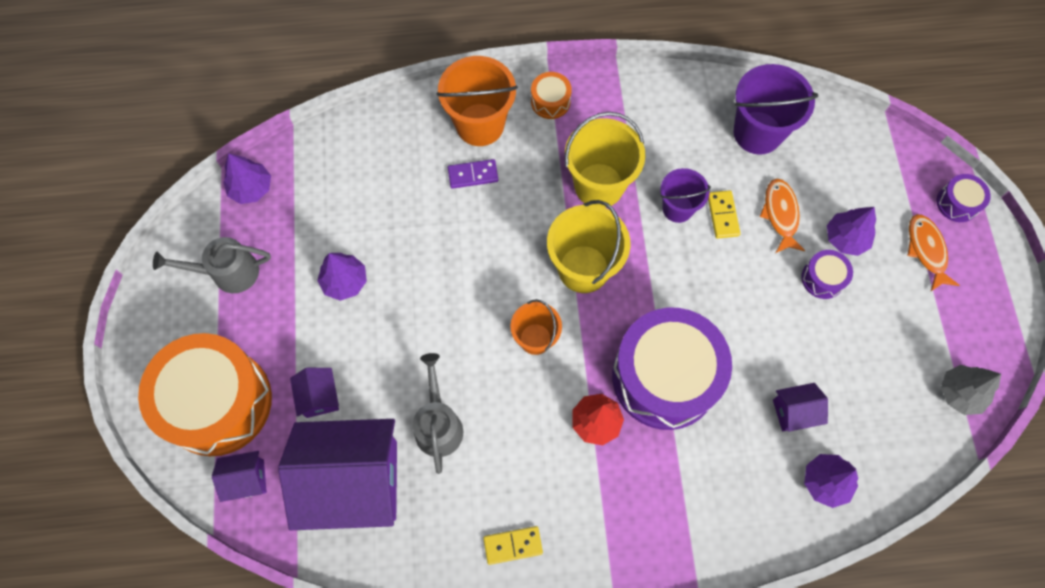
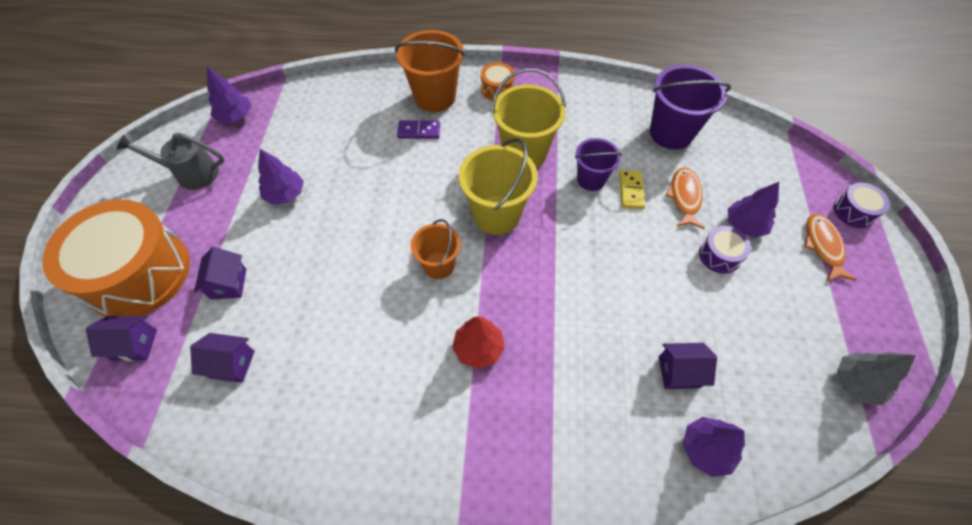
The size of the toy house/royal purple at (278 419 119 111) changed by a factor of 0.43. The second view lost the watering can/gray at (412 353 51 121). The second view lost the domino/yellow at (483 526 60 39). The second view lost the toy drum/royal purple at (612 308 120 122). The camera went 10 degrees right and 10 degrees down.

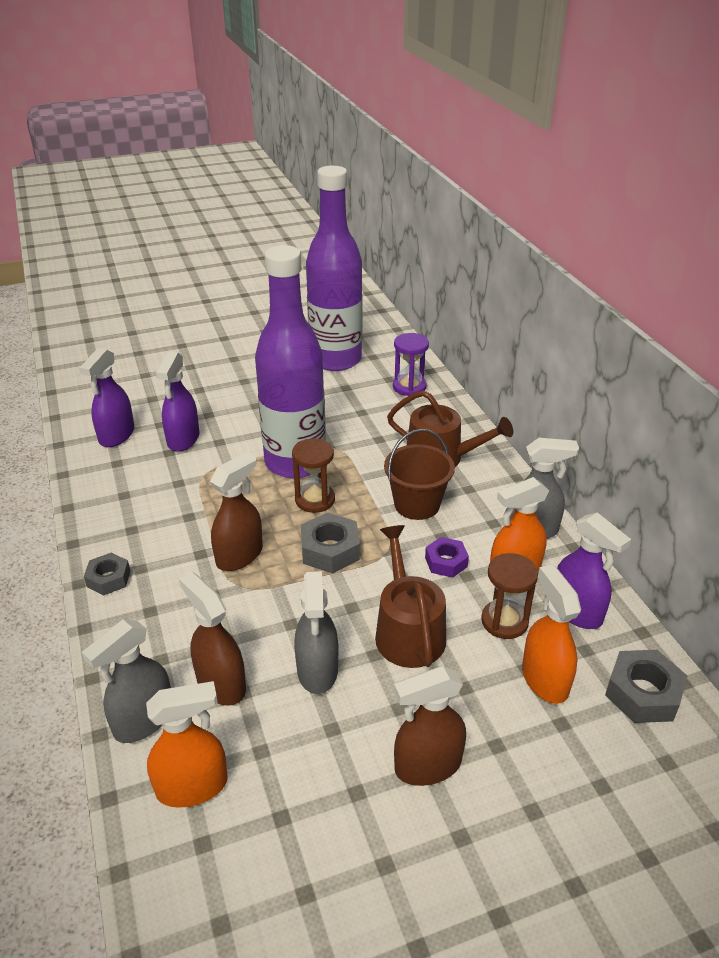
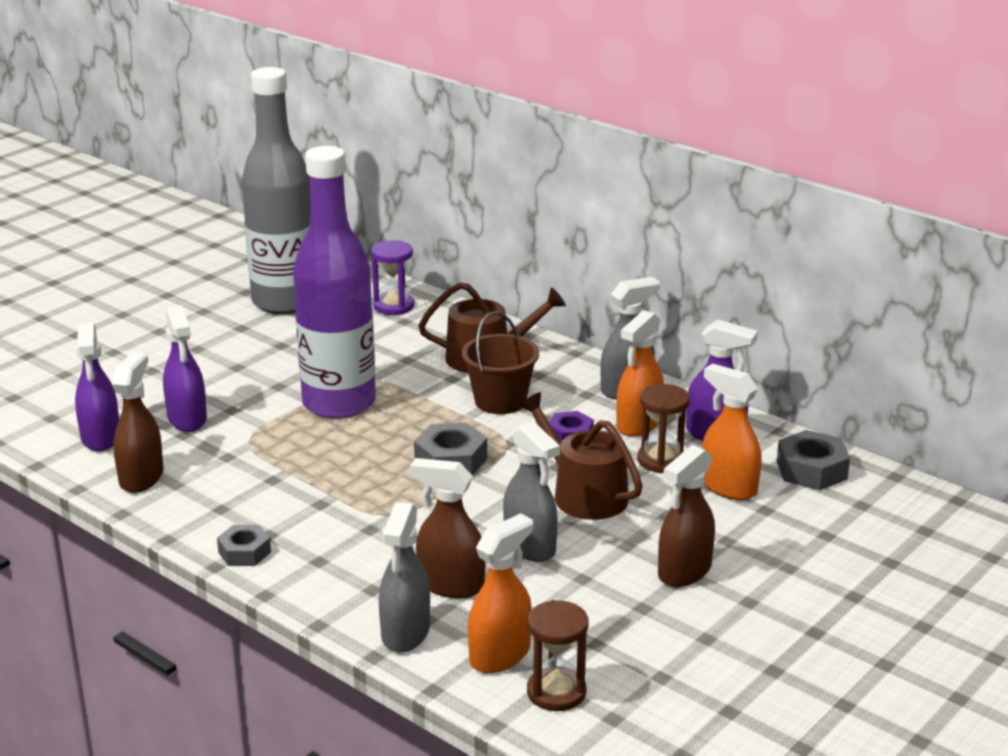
The spray bottle/dark brown ended up elsewhere, having gone from (210 452 53 119) to (113 351 51 142). What was the drink bottle/royal purple at (306 166 56 205) turned into the drink bottle/gray at (241 67 70 247). The sandglass/dark brown ended up elsewhere, having gone from (292 438 43 75) to (527 600 62 111). The camera went 30 degrees left and 10 degrees down.

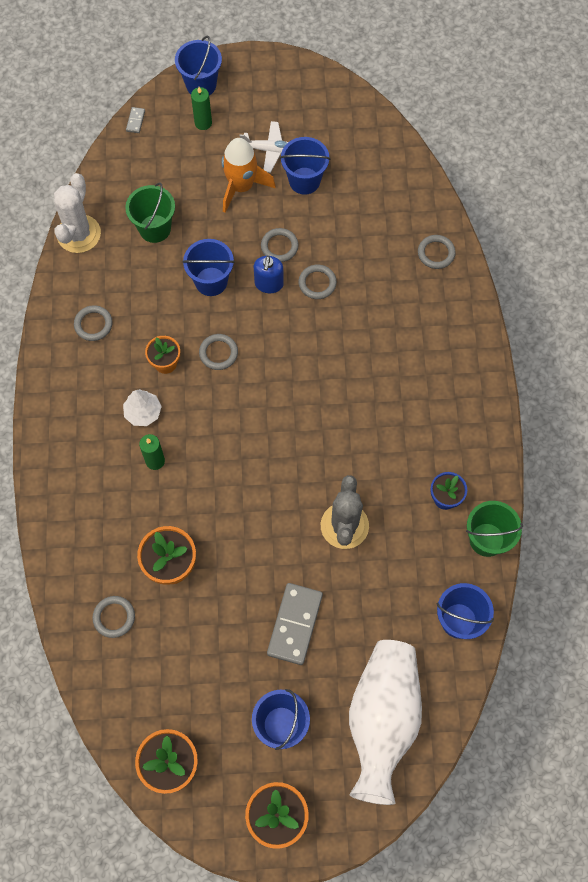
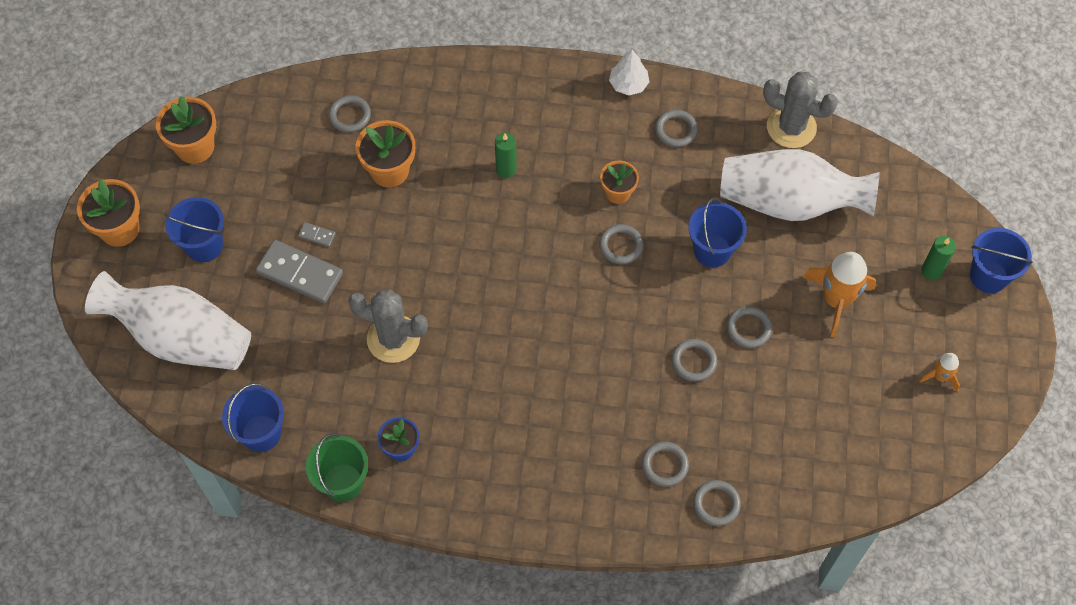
The domino/gray ended up elsewhere, having gone from (126 107 19 26) to (298 222 38 25). The tree/pure white ended up elsewhere, having gone from (123 389 39 37) to (609 50 40 46). The second view gained the hoop/gray at (642 442 47 45). Where the pail/emerald stood at (125 182 50 61), the tall vase/pure white came to stand at (720 149 160 72). What was the saguaro cactus/pure white at (54 173 47 80) turned into the saguaro cactus/gray at (763 72 75 76). The second view gained the spaceship/bright orange at (919 353 41 39). The second view lost the toy plane/pure white at (240 121 48 52). The second view lost the soap dispenser/blue at (254 256 30 37). The second view lost the pail/blue at (280 137 50 58). The camera went 100 degrees right and 5 degrees down.

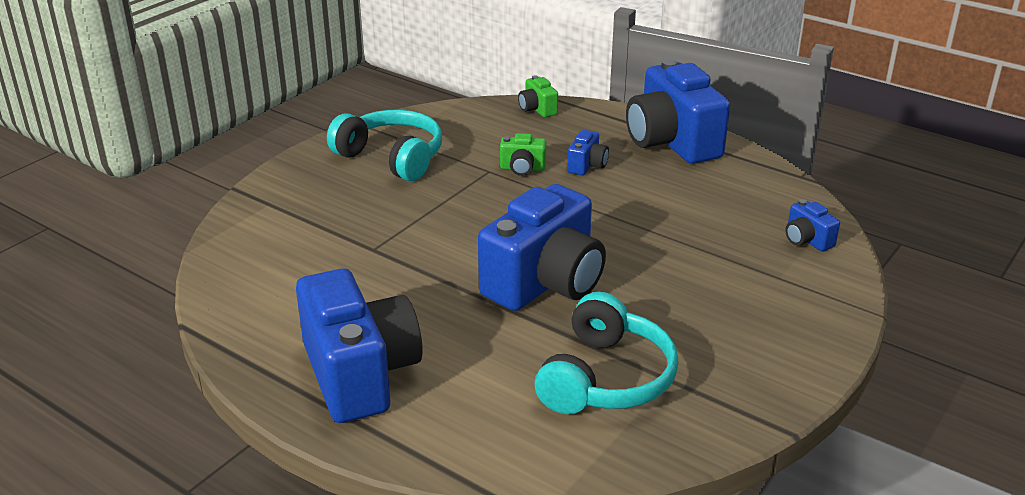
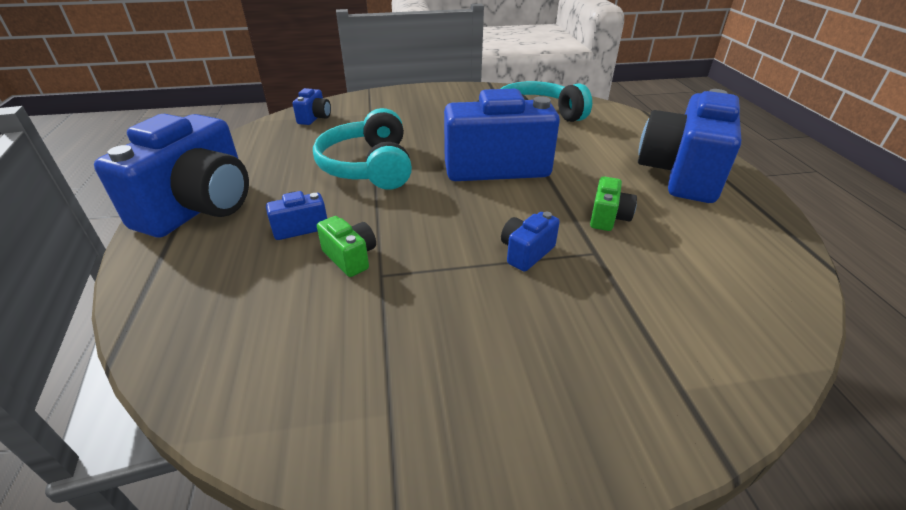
The headset/teal ended up elsewhere, having gone from (327 110 115 71) to (313 108 99 82). The second view gained the compact camera/blue at (501 212 59 60). The compact camera/emerald ended up elsewhere, having gone from (518 76 40 41) to (590 176 47 55). The camera went 135 degrees left and 5 degrees up.

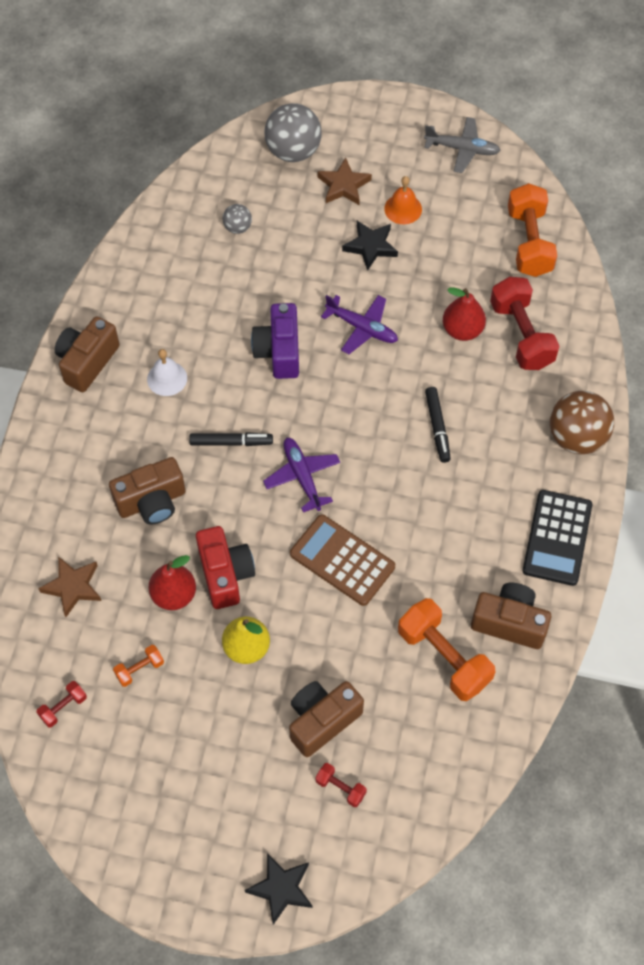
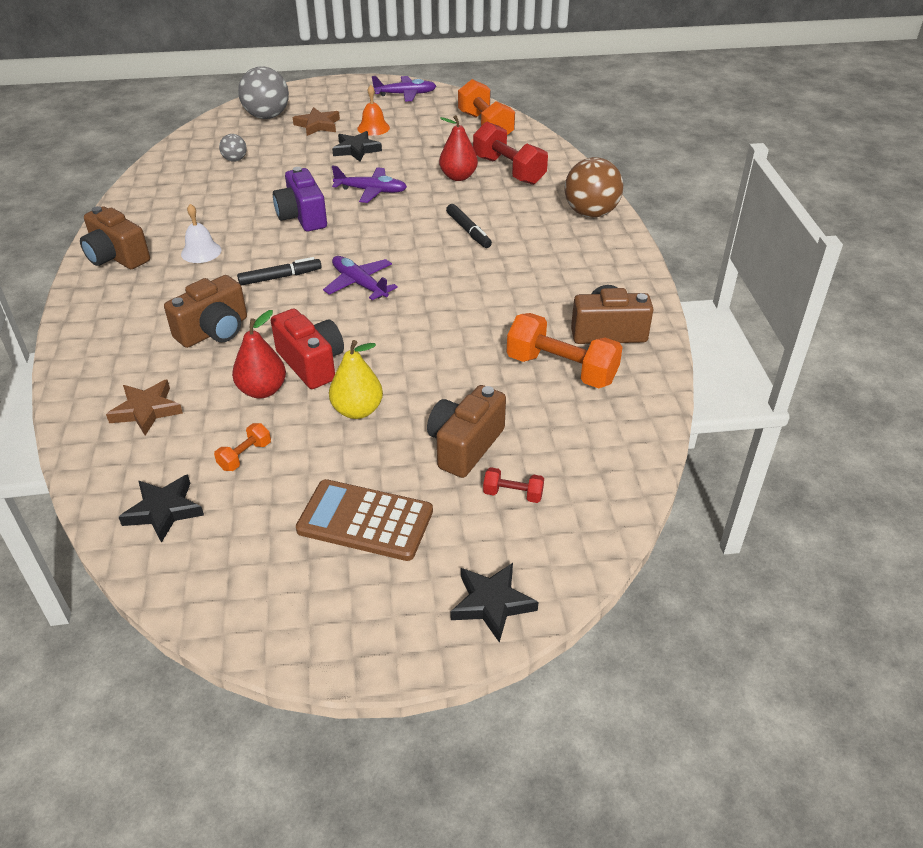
The compact camera/dark brown at (55 316 65 76) ended up facing another way, 60 degrees counterclockwise from before. Where the free weight/scarlet stood at (37 681 50 47), the five-pointed star/ebony came to stand at (119 474 85 69). The calculator/dark brown ended up elsewhere, having gone from (290 514 105 92) to (296 479 137 82). What was the toy plane/gray at (424 117 77 56) turned into the toy plane/royal purple at (372 76 64 26). The second view lost the calculator/ebony at (523 490 69 96). The camera went 20 degrees left and 20 degrees down.

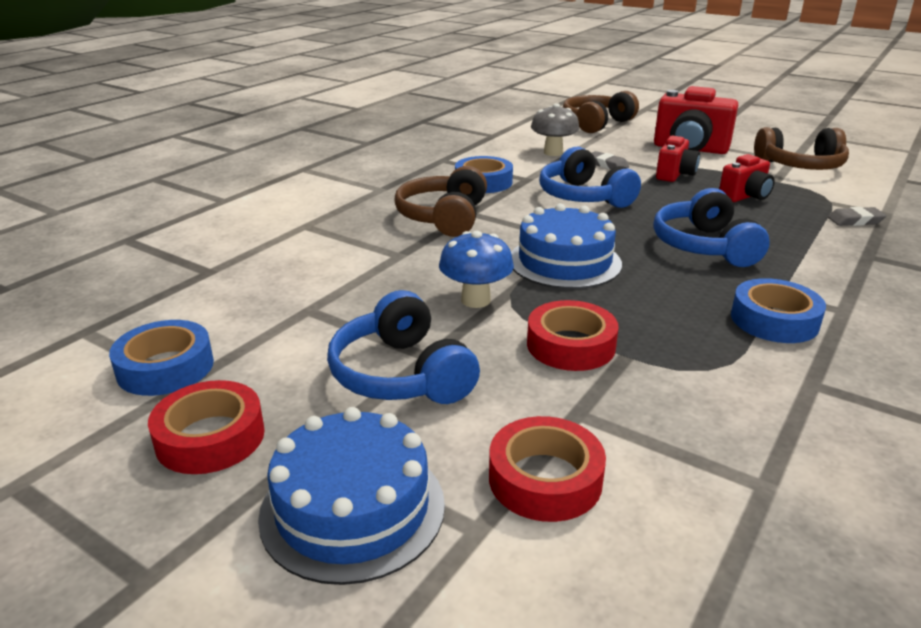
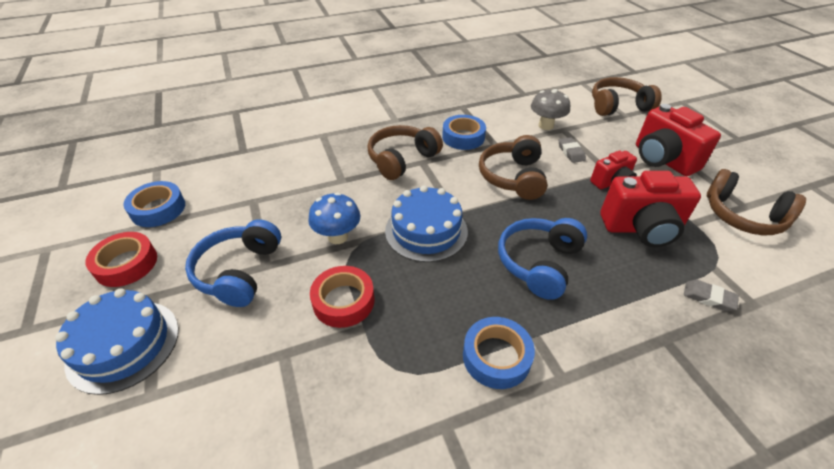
What was the headset/blue at (539 147 102 61) turned into the headset/dark brown at (479 135 68 65). The size of the compact camera/scarlet at (719 154 56 48) changed by a factor of 1.70. The second view lost the sticky tape/scarlet at (489 416 117 106). The camera went 35 degrees right and 15 degrees up.

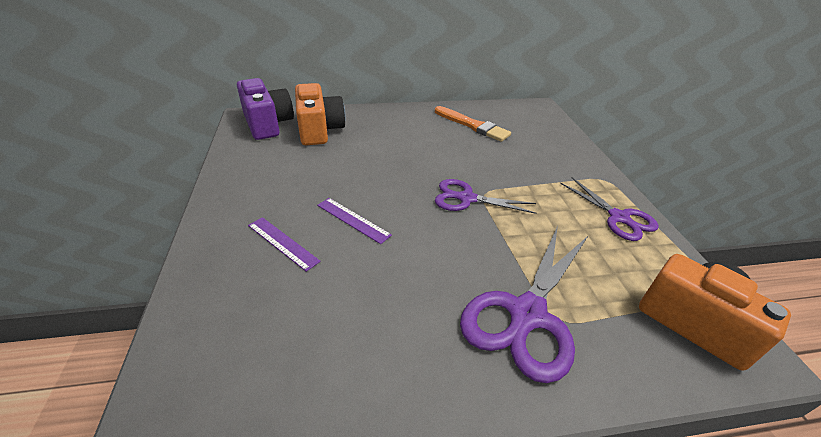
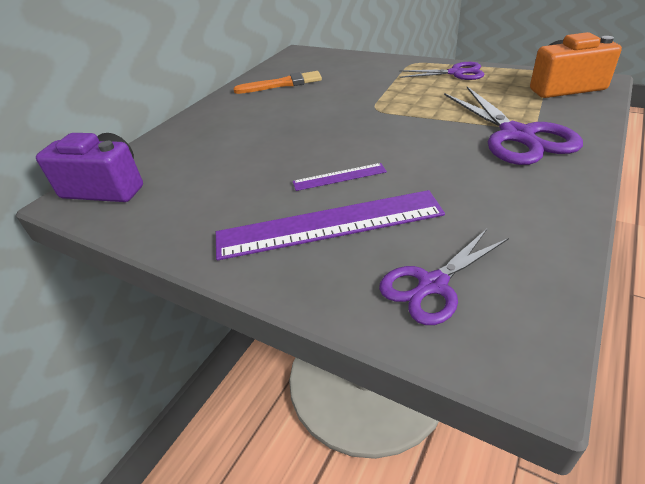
The size of the measuring stick/royal purple at (248 217 73 55) changed by a factor of 2.12. The pair of scissors/royal purple ended up elsewhere, having gone from (435 179 101 35) to (379 229 130 96). The second view lost the compact camera/bright orange at (295 83 51 62). The camera went 45 degrees left and 0 degrees up.

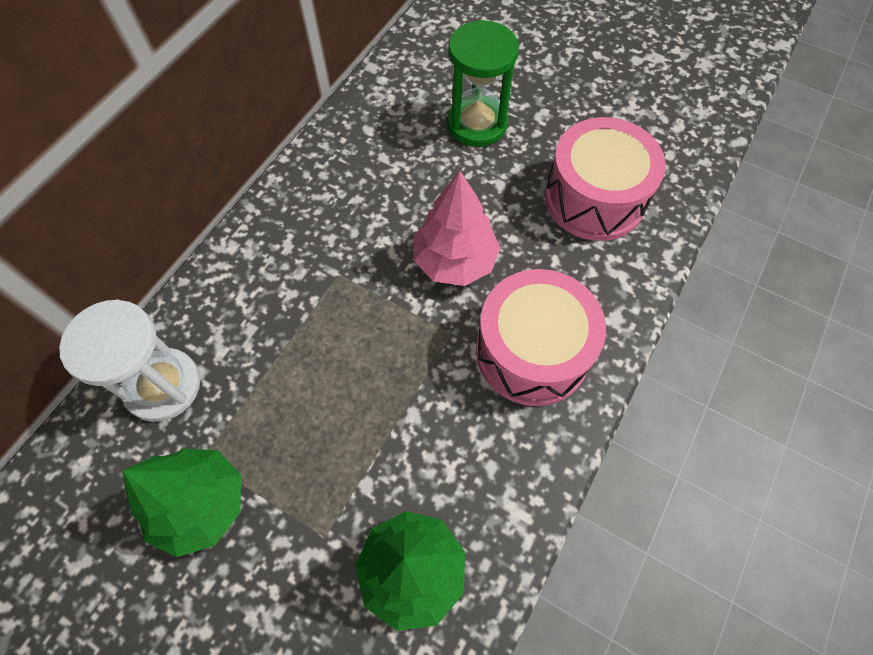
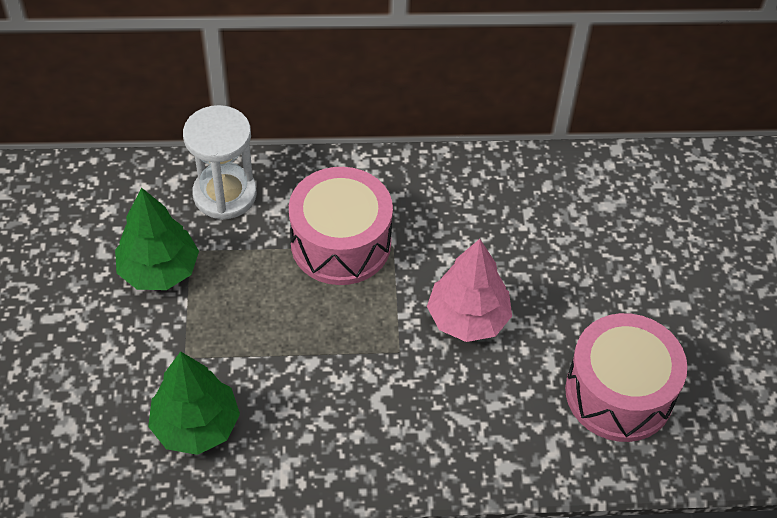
The toy drum/rose-pink ended up elsewhere, having gone from (476 269 130 137) to (289 167 104 118). The second view lost the sandglass/emerald at (447 20 72 127). The camera went 55 degrees right and 10 degrees down.

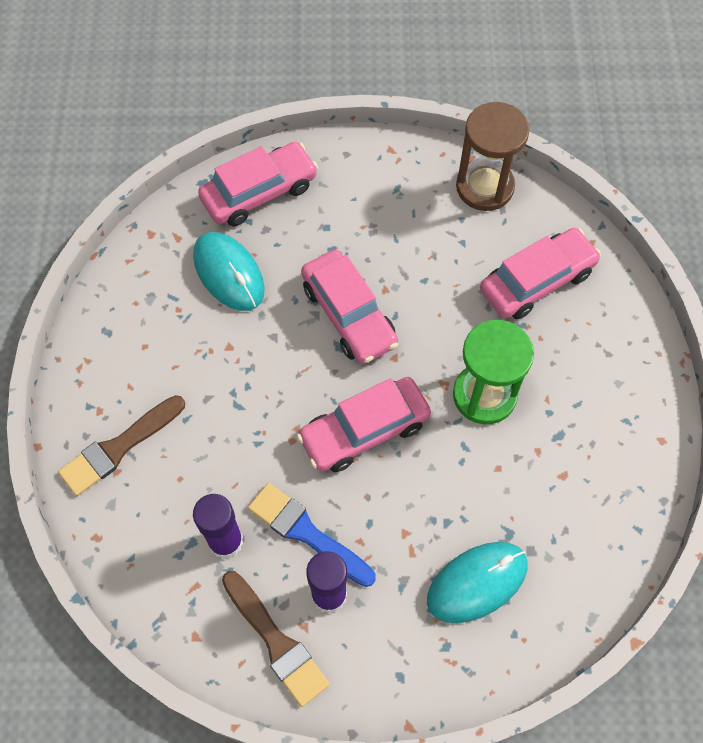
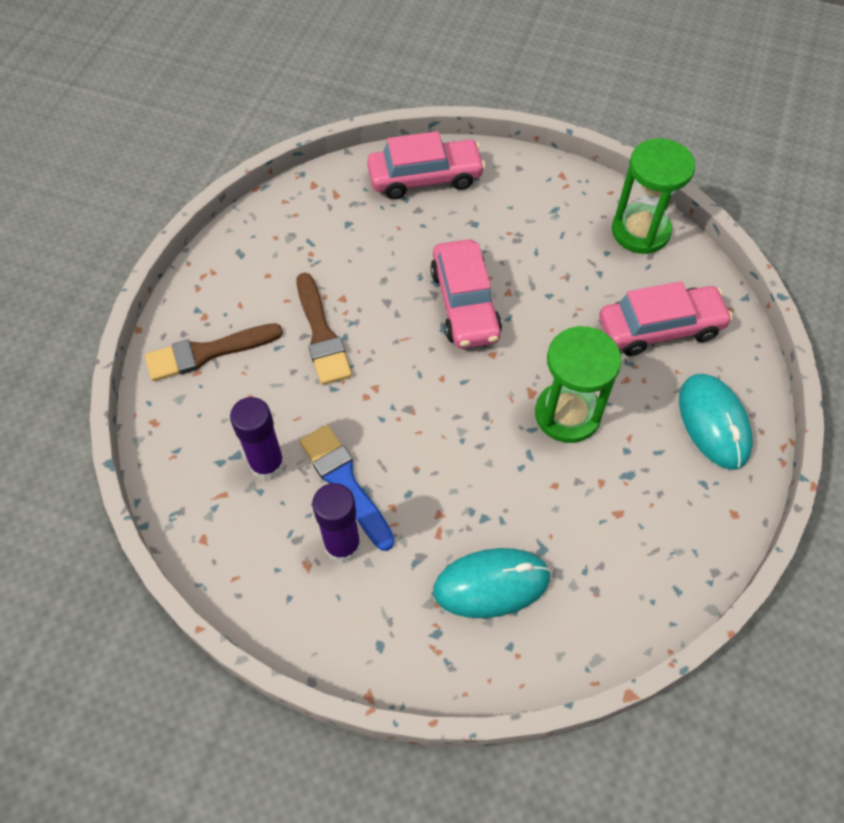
The paint brush/dark brown ended up elsewhere, having gone from (222 571 108 136) to (296 273 56 112). What was the sandglass/dark brown at (456 102 73 109) turned into the sandglass/emerald at (612 138 83 116). The mouse/teal ended up elsewhere, having gone from (193 232 72 79) to (679 374 74 96). The second view lost the car/rose-pink at (297 377 134 95). The camera went 20 degrees right and 5 degrees down.

